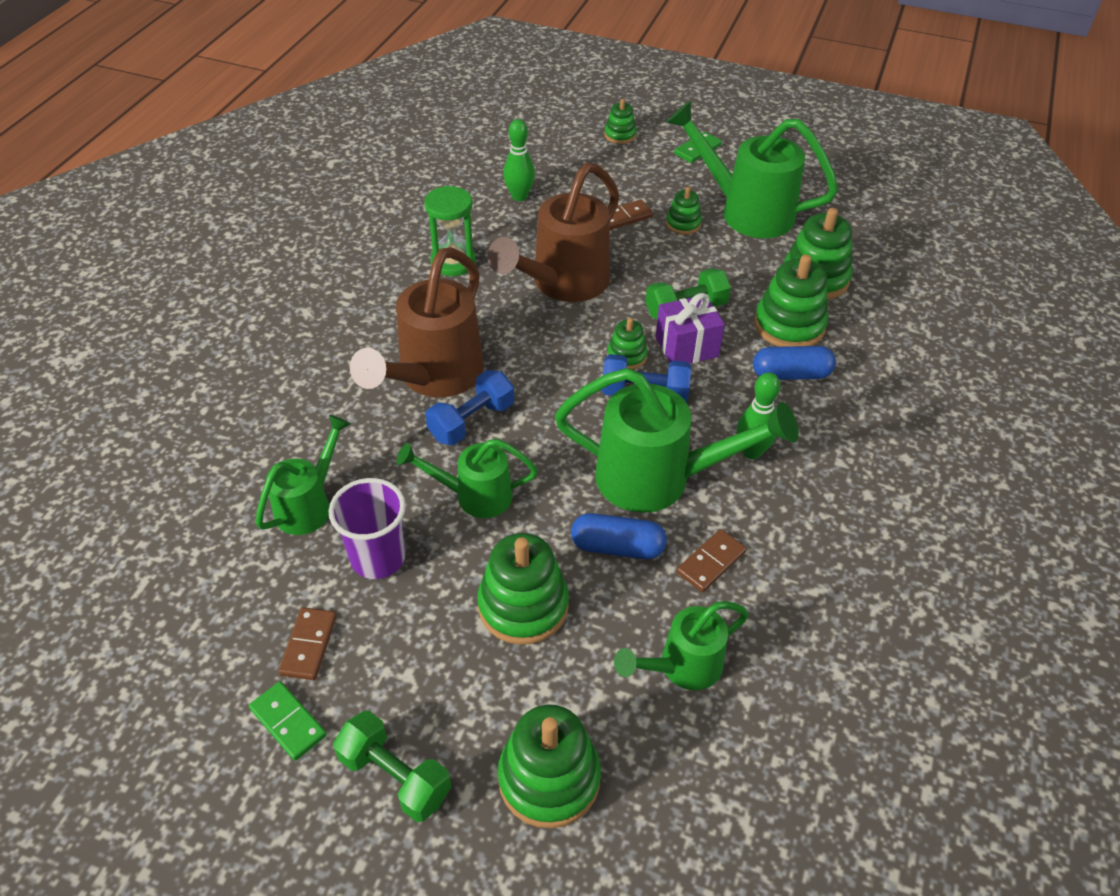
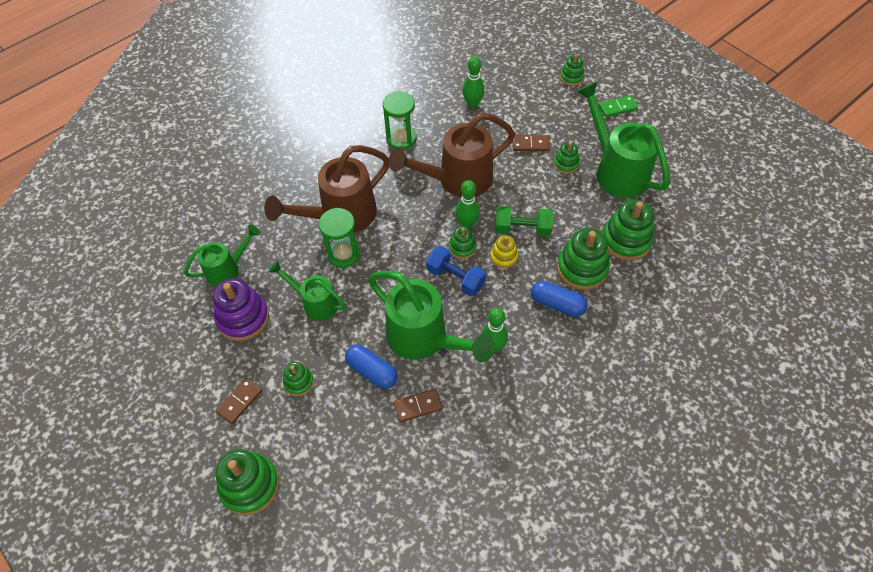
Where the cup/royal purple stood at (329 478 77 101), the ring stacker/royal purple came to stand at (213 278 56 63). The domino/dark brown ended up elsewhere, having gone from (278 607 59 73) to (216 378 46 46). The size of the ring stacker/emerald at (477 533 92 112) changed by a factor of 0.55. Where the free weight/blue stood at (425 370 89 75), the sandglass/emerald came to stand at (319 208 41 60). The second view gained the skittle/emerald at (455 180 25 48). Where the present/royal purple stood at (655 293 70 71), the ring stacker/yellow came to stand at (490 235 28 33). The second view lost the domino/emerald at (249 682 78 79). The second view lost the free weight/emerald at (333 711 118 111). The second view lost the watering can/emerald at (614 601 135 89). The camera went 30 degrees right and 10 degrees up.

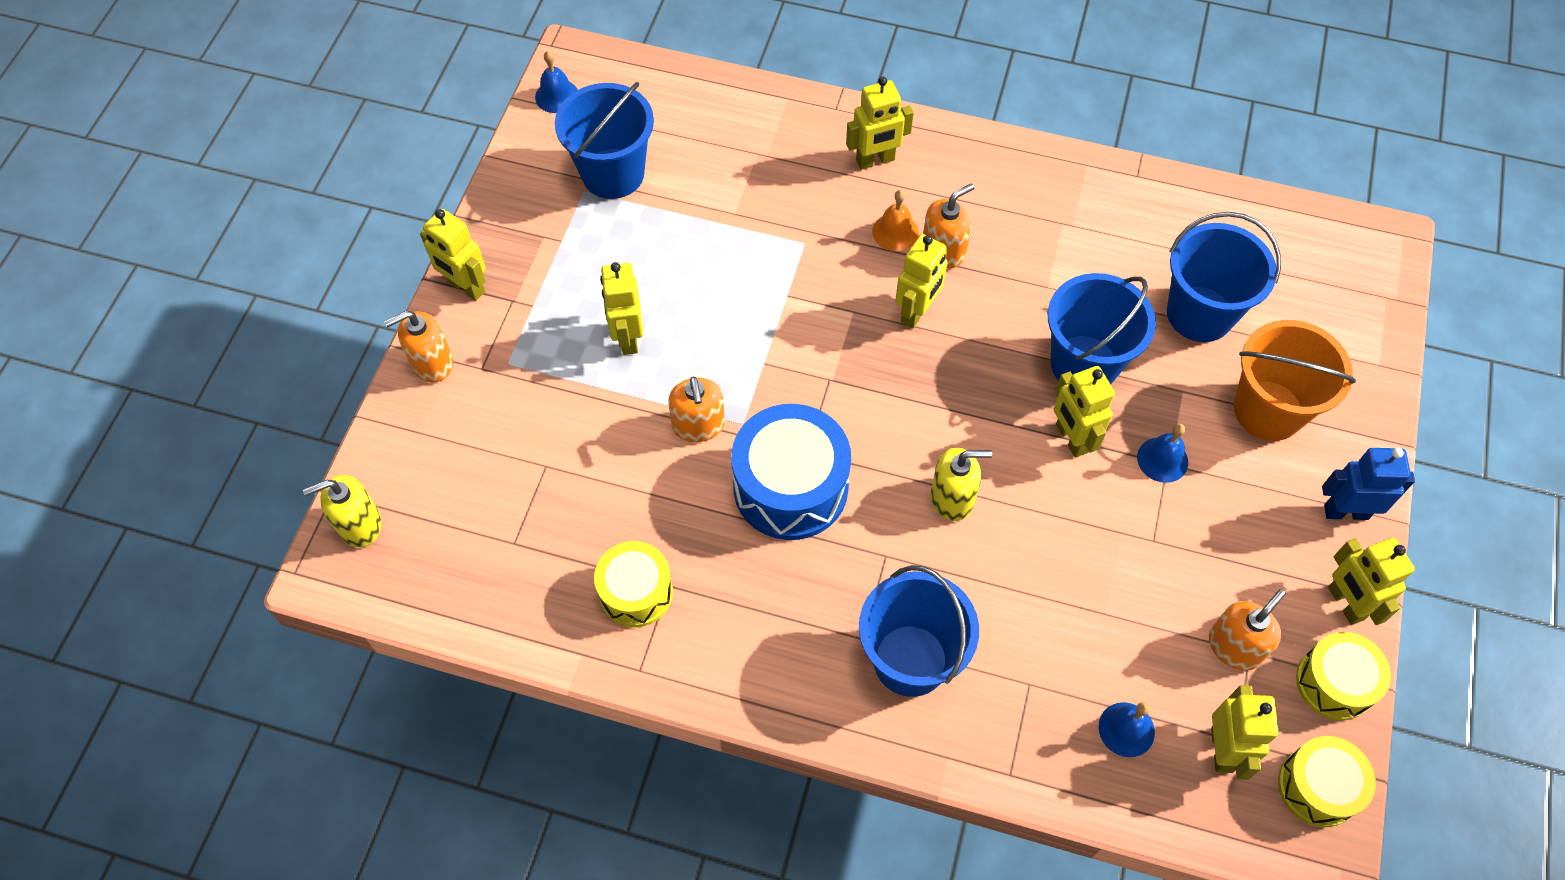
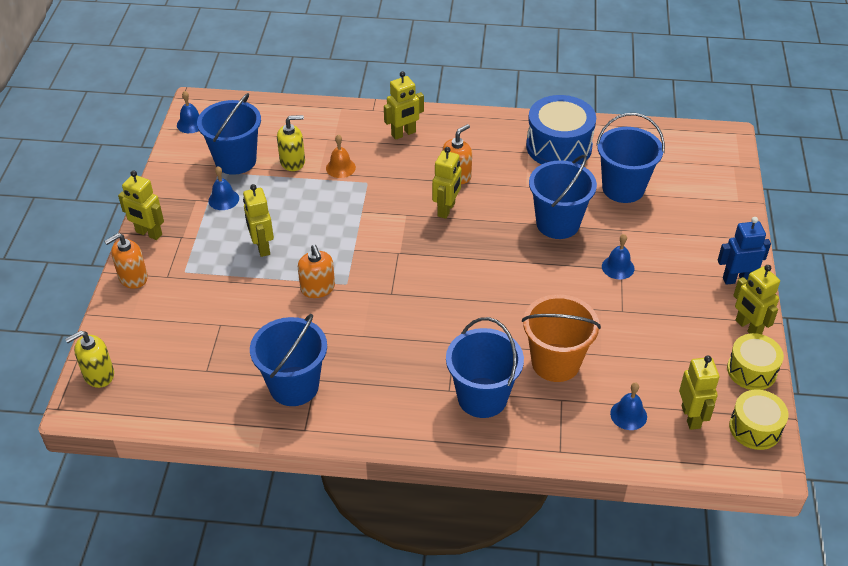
The second view gained the hand bell/blue at (208 166 31 44). Where the toy drum/yellow stood at (594 541 79 86), the pail/blue came to stand at (250 314 77 92). The soap dispenser/yellow ended up elsewhere, having gone from (931 447 61 74) to (277 115 28 56). The hand bell/bright orange ended up elsewhere, having gone from (872 190 47 61) to (326 135 30 43). The pail/bright orange ended up elsewhere, having gone from (1234 320 122 121) to (522 294 79 88). The toy drum/blue ended up elsewhere, having gone from (731 404 120 136) to (526 95 70 70). The second view lost the toy robot/yellow at (1054 366 61 92). The second view lost the soap dispenser/bright orange at (1209 589 77 82). The camera went 10 degrees left and 15 degrees down.

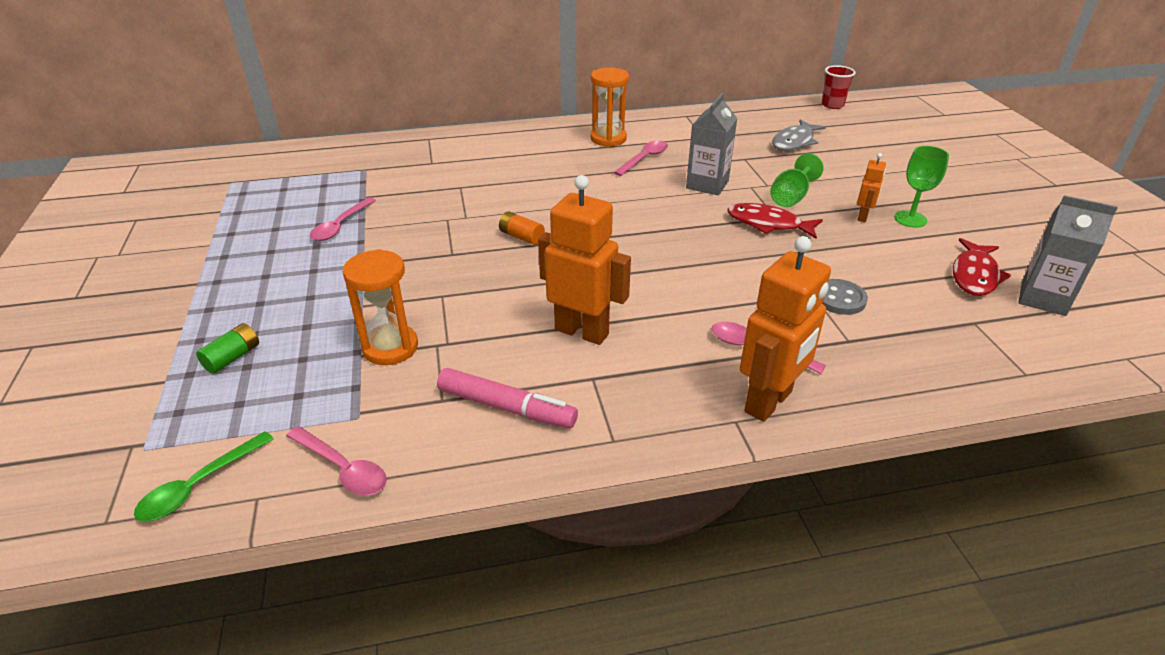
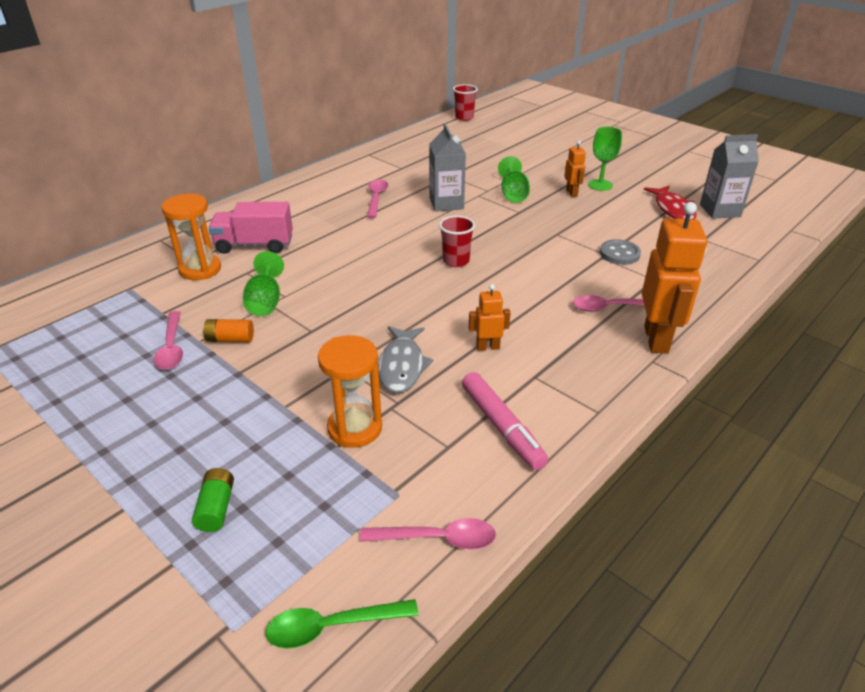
The sandglass/bright orange ended up elsewhere, having gone from (590 68 39 79) to (162 194 59 86). The AA battery/bright orange ended up elsewhere, having gone from (499 212 46 33) to (203 319 51 23). The second view gained the toy truck/rose-pink at (209 202 84 52). The second view gained the goblet/emerald at (243 251 41 65). The spoon/emerald at (134 431 140 90) ended up facing another way, 75 degrees clockwise from before. The fish figure/gray ended up elsewhere, having gone from (772 119 54 32) to (378 326 55 67). The second view gained the cup/scarlet at (439 216 36 51). The marker pen/rose-pink at (437 368 141 60) ended up facing another way, 75 degrees clockwise from before. The size of the toy robot/bright orange at (538 175 93 170) changed by a factor of 0.49. The second view lost the fish figure/scarlet at (728 203 95 35). The camera went 35 degrees left and 0 degrees up.

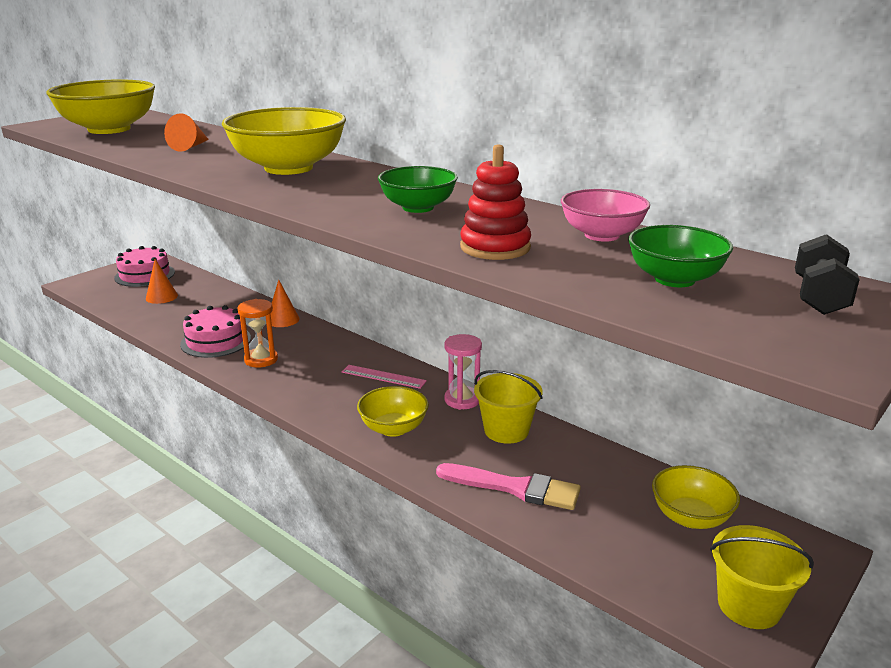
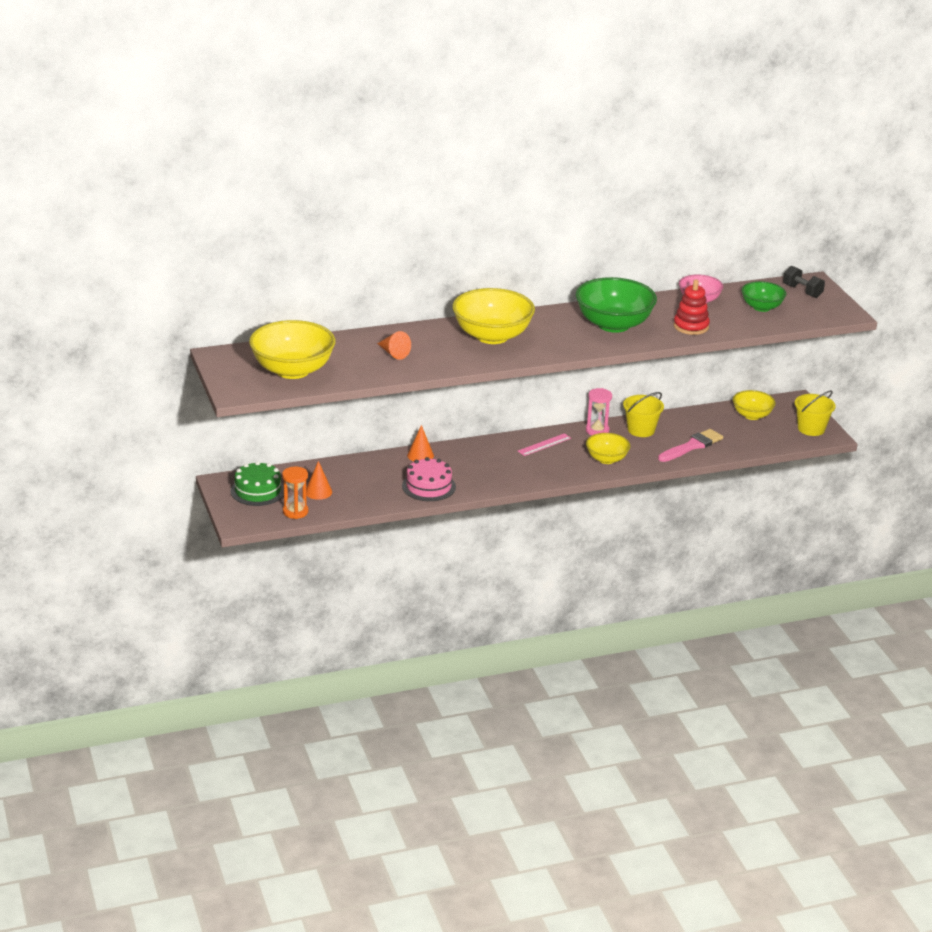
What was the layer cake/rose-pink at (114 246 61 41) turned into the layer cake/emerald at (231 461 53 45). The sandglass/bright orange ended up elsewhere, having gone from (238 299 40 69) to (282 466 26 53). The size of the serving bowl/emerald at (378 166 80 47) changed by a factor of 1.77. The camera went 60 degrees left and 5 degrees up.

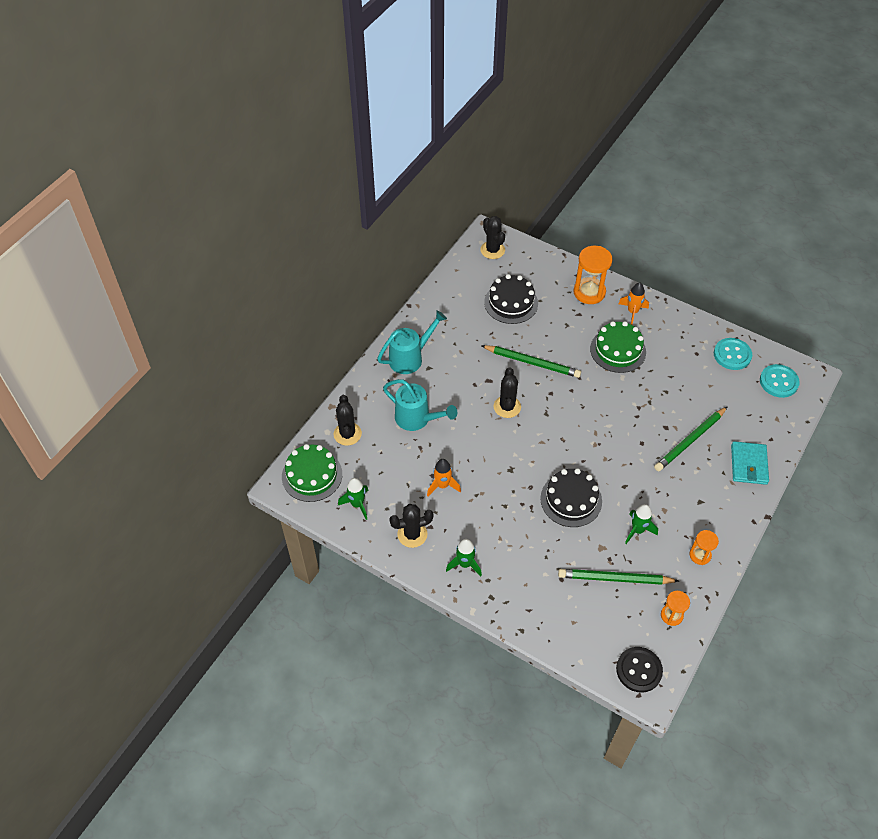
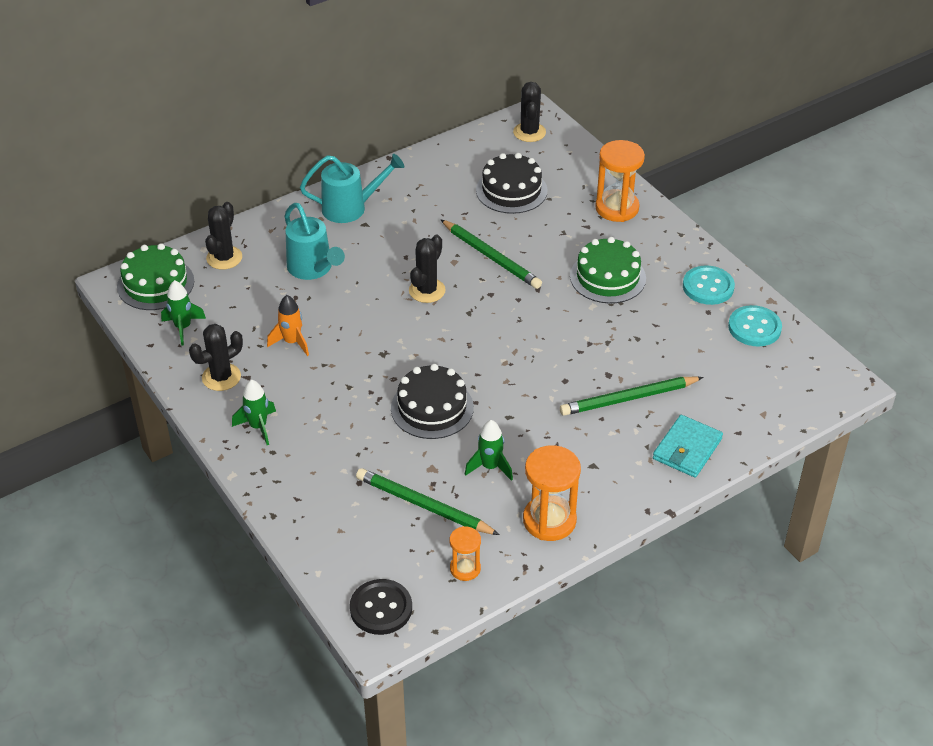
The saguaro cactus/ebony at (389 504 45 44) ended up facing another way, 45 degrees counterclockwise from before. The size of the sandglass/bright orange at (689 530 30 35) changed by a factor of 1.77. The sewing button/teal ended up elsewhere, having gone from (760 364 40 34) to (683 265 52 40). The second view lost the spaceship/bright orange at (618 282 31 43). The camera went 25 degrees right and 10 degrees down.

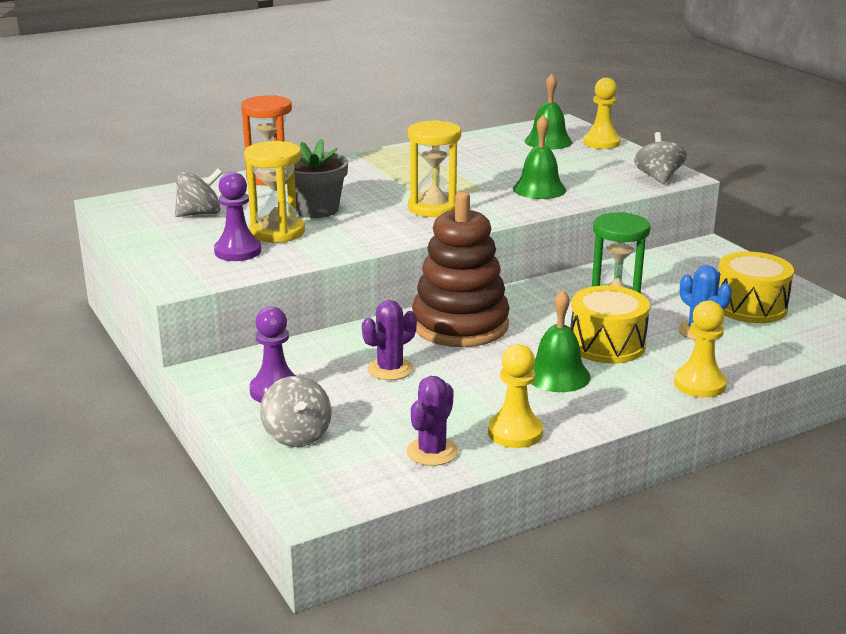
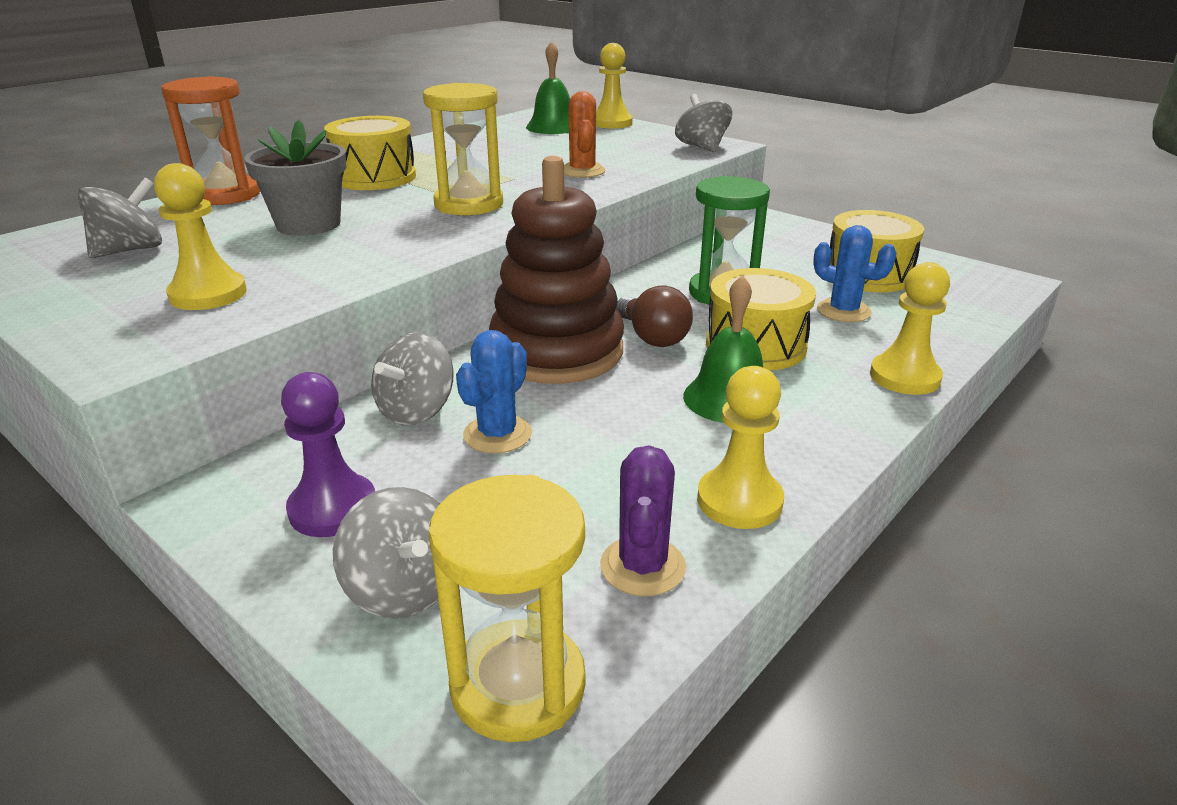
What was the pawn/royal purple at (214 172 47 89) turned into the pawn/yellow at (154 163 93 147). The second view gained the toy drum/yellow at (324 116 92 74). The second view gained the whirligig/gray at (371 332 83 94). The sandglass/yellow ended up elsewhere, having gone from (244 141 61 102) to (429 475 156 267). What was the saguaro cactus/royal purple at (362 300 55 80) turned into the saguaro cactus/blue at (456 330 76 124). Where the hand bell/emerald stood at (513 115 53 84), the saguaro cactus/bright orange came to stand at (564 91 41 87). The second view gained the light bulb/dark brown at (616 285 77 62). The camera went 20 degrees left and 5 degrees up.

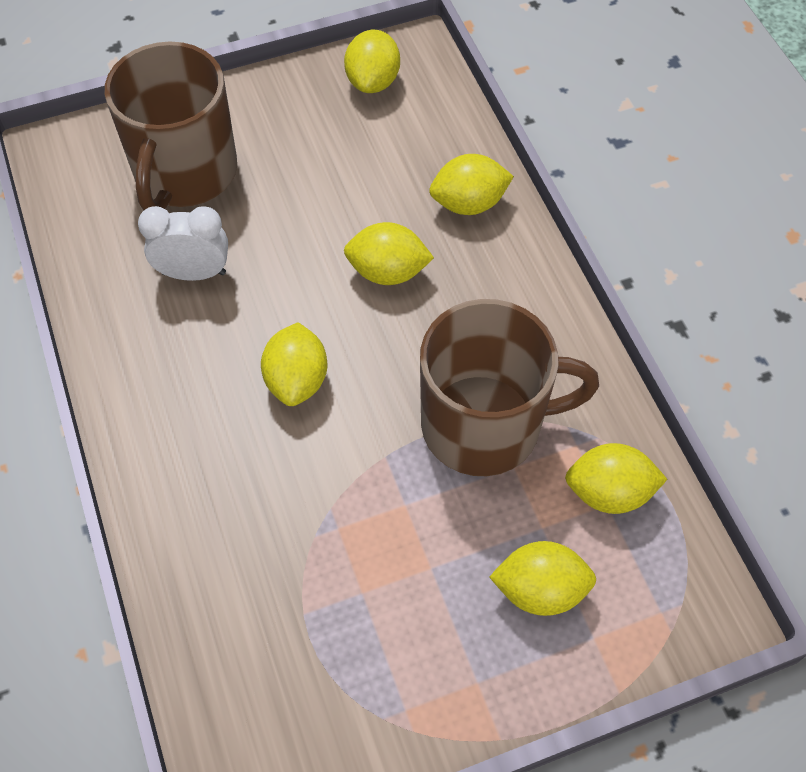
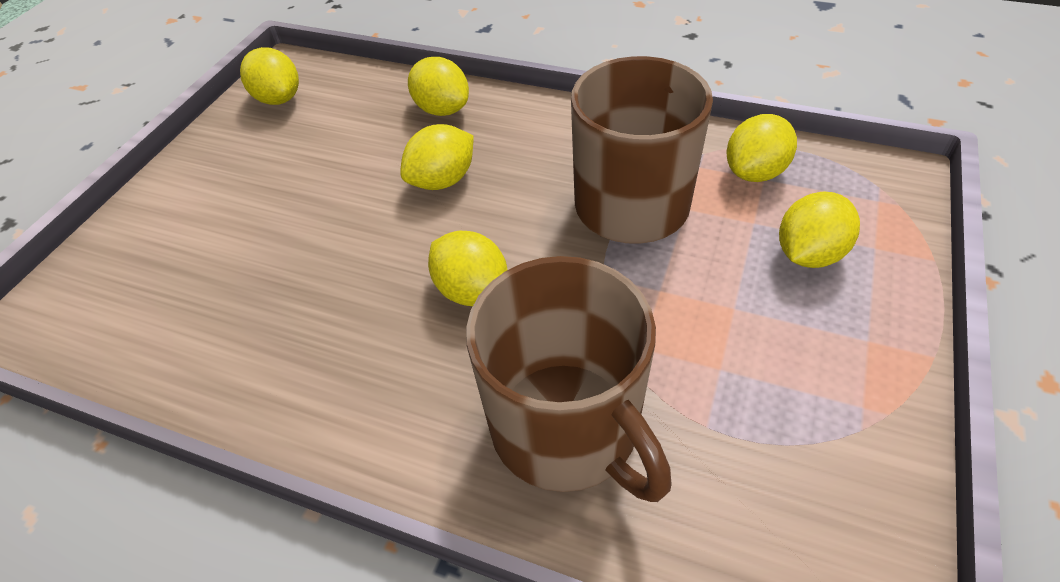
The citrus fruit/yellow at (429 154 85 61) ended up facing another way, 75 degrees counterclockwise from before. The coffee mug/dark brown ended up elsewhere, having gone from (105 41 132 169) to (466 256 206 246). The second view lost the alarm clock/pure white at (138 206 90 75). The camera went 45 degrees left and 10 degrees down.

